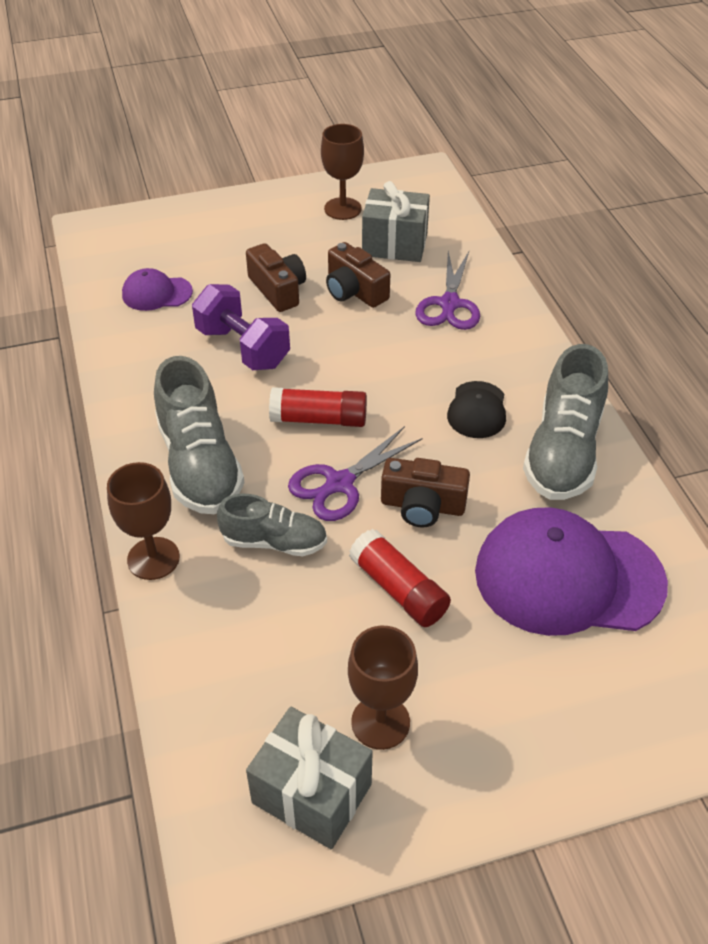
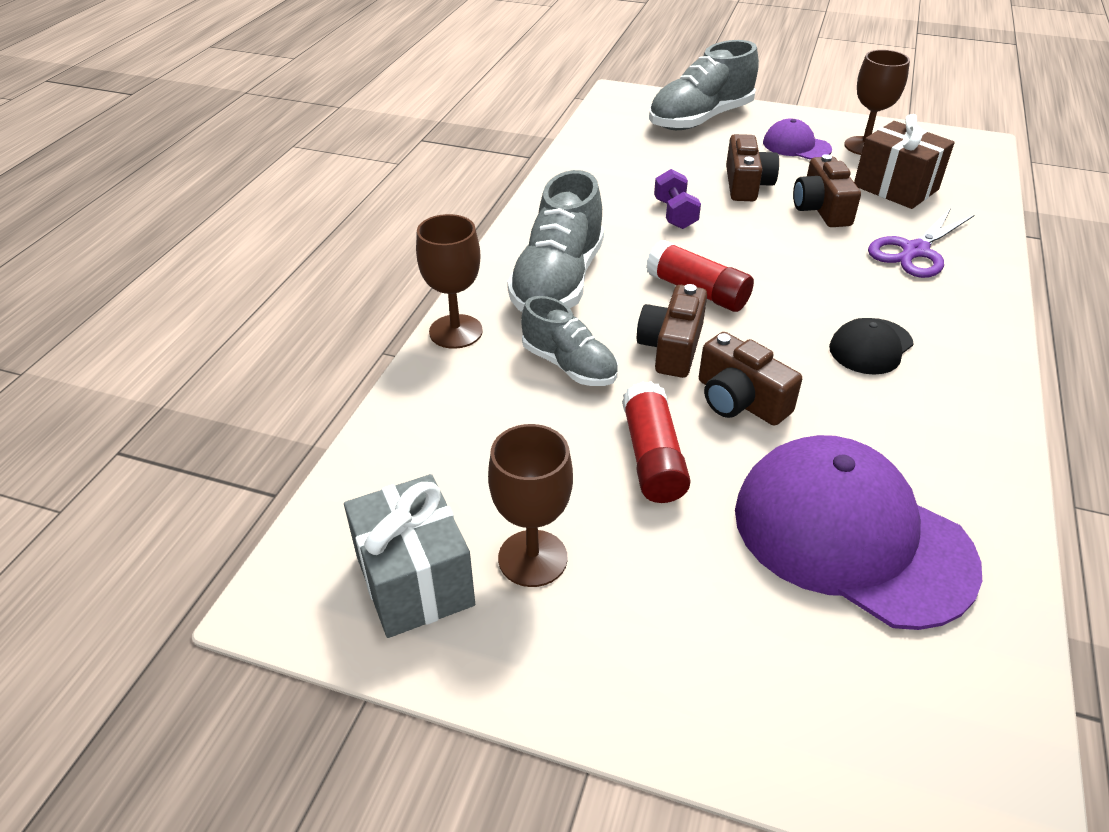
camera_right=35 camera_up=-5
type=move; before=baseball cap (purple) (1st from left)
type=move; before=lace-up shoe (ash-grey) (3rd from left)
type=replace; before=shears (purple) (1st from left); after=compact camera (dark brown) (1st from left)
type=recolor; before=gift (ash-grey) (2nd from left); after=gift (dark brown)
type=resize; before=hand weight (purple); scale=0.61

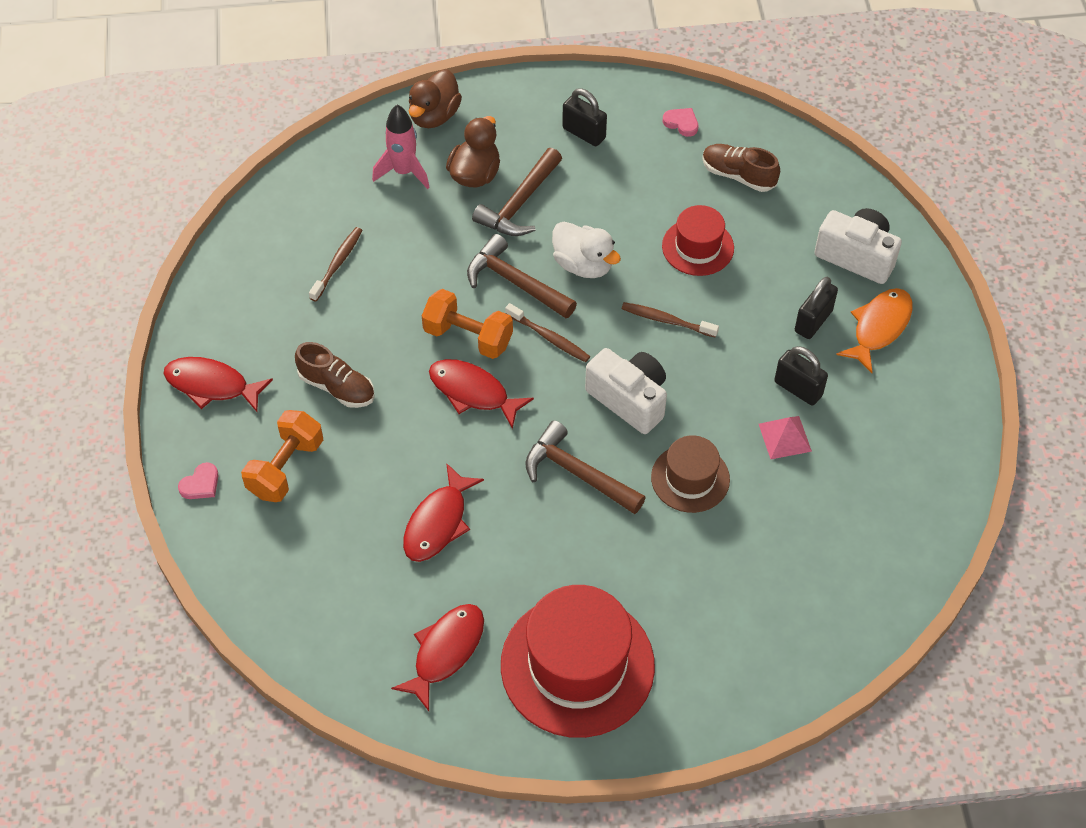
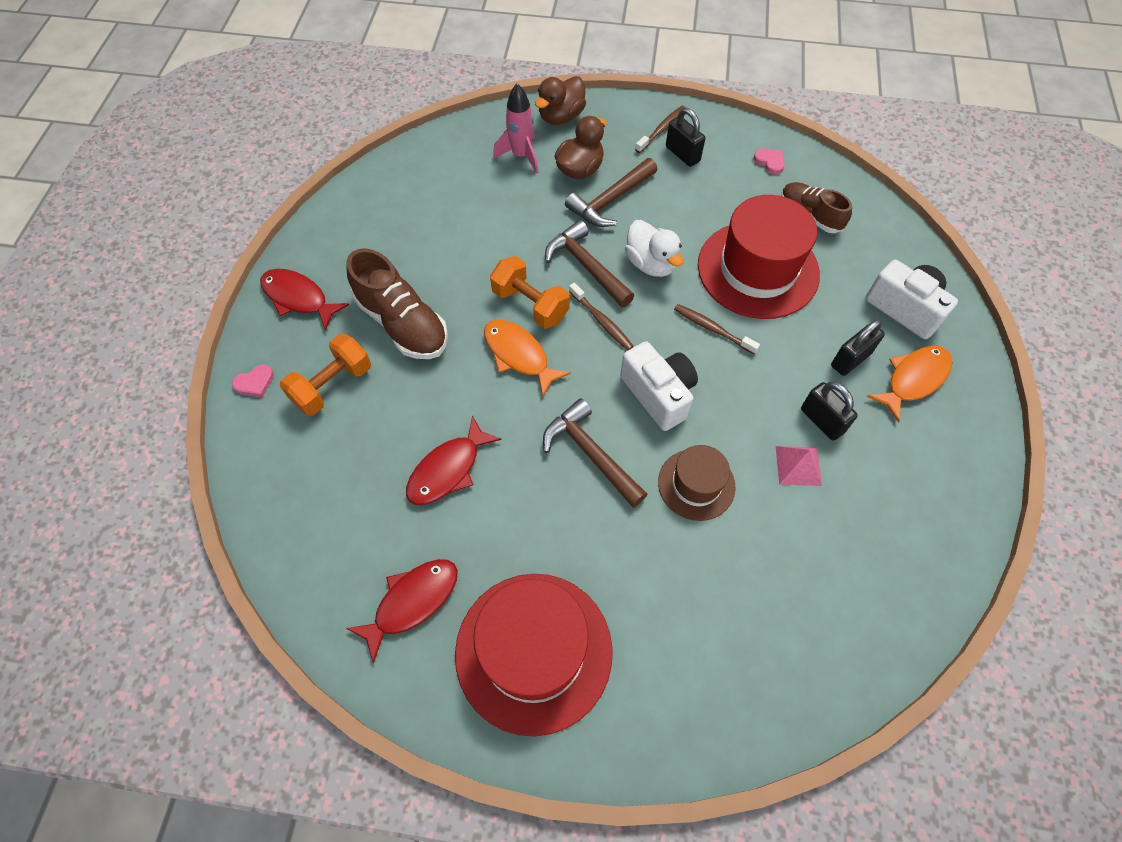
camera_right=15 camera_up=5
type=move; before=toothbrush (dark brown) (1st from left in the first image); after=toothbrush (dark brown) (2nd from left)
type=recolor; before=fish figure (red) (4th from left); after=fish figure (orange-coloured) (1st from left)
type=resize; before=lace-up shoe (dark brown) (1st from left); scale=1.57
type=resize; before=hat (red) (2nd from left); scale=1.83

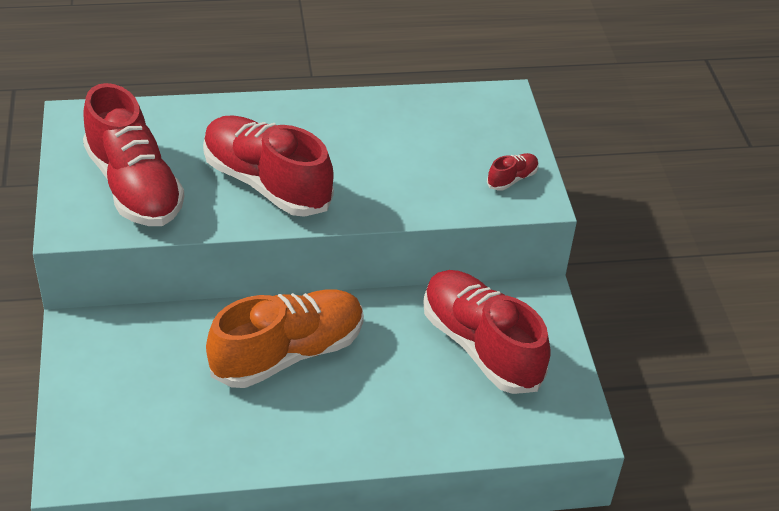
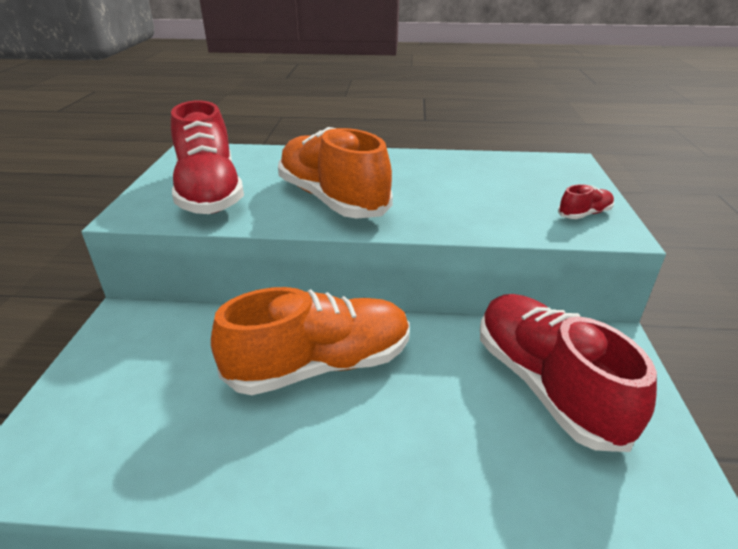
camera_right=15 camera_up=-10
type=recolor; before=lace-up shoe (red) (2nd from left); after=lace-up shoe (orange-coloured) (2nd from left)

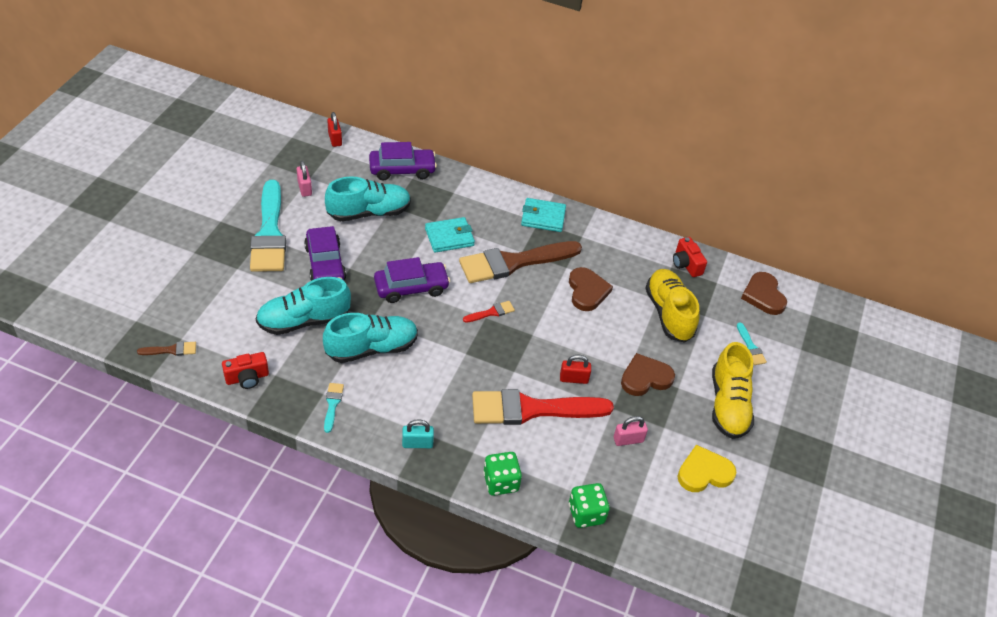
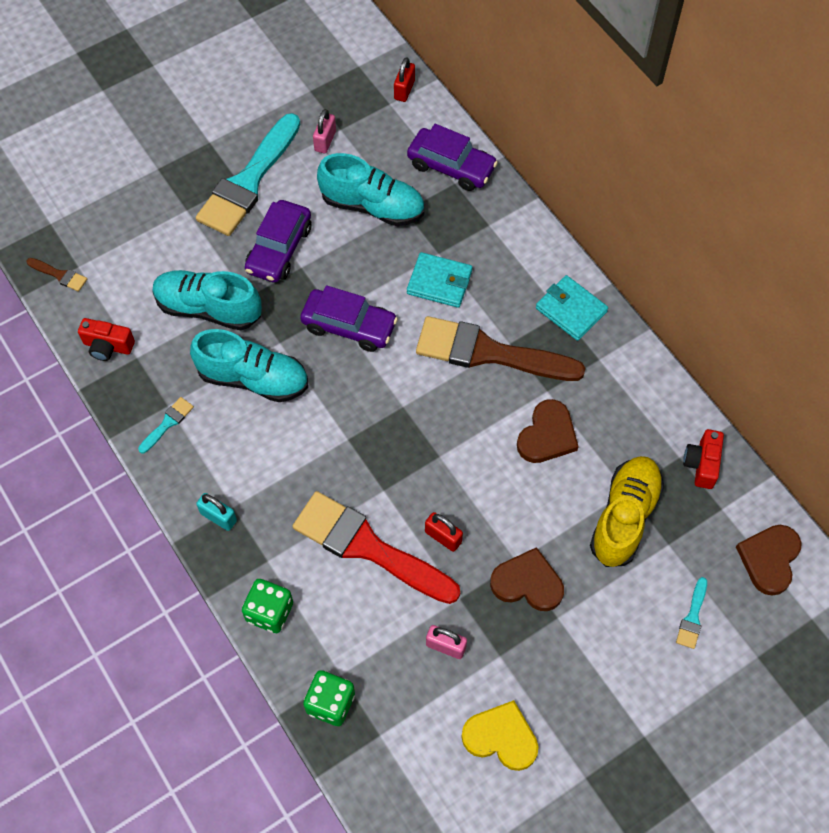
camera_right=40 camera_up=15
type=delete; before=paintbrush (red) (1st from left)
type=delete; before=lace-up shoe (yellow) (2nd from left)

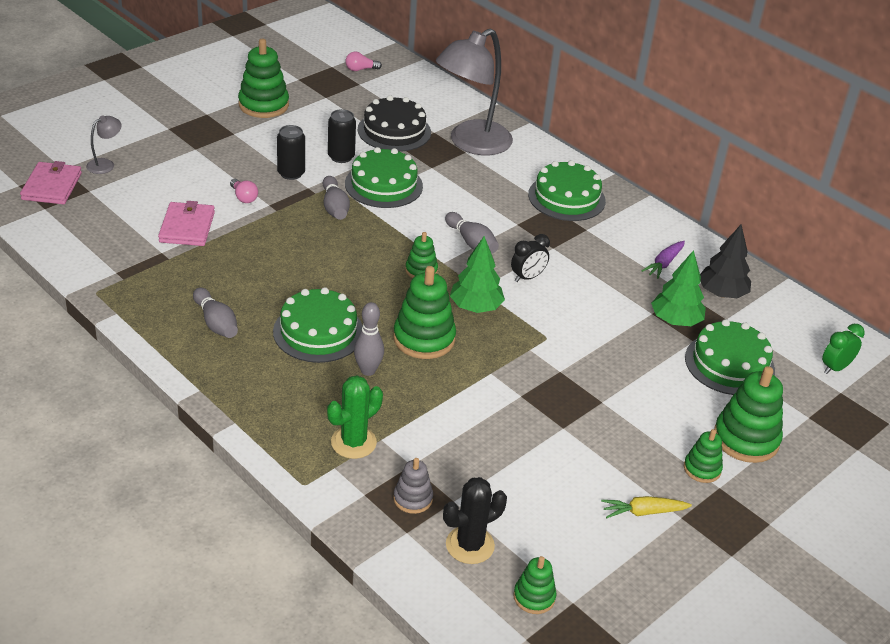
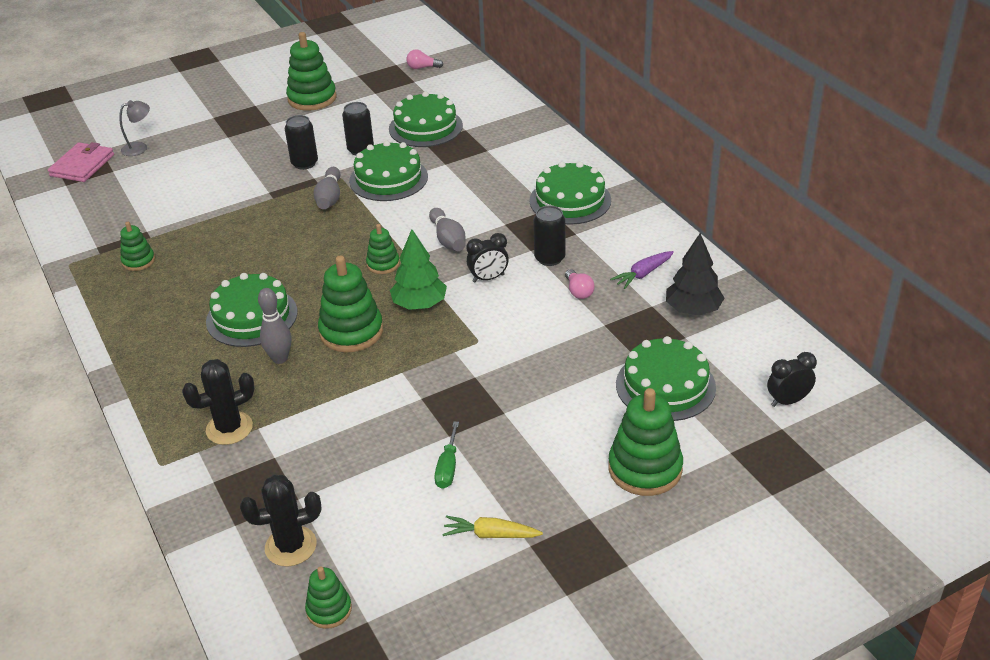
camera_right=20 camera_up=0
type=delete; before=billfold (rose-pink) (2nd from left)
type=delete; before=bowling pin (ash-grey) (1st from left)
type=delete; before=stacking rings (ash-grey)
type=delete; before=desk lamp (ash-grey) (2nd from left)
type=delete; before=fir tree (emerald) (2nd from left)
type=insert; after=screwdriver (emerald)
type=insert; after=soda can (jet-black) (3rd from left)
type=move; before=light bulb (rose-pink) (1st from left in the first image); after=light bulb (rose-pink) (2nd from left)
type=move; before=stacking rings (emerald) (5th from left in the first image); after=stacking rings (emerald) (1st from left)
type=recolor; before=prickly plant (emerald); after=prickly plant (jet-black) (1st from left)
type=recolor; before=gateau (jet-black); after=gateau (emerald) (3rd from left)
type=recolor; before=alarm clock (emerald); after=alarm clock (jet-black) (2nd from left)

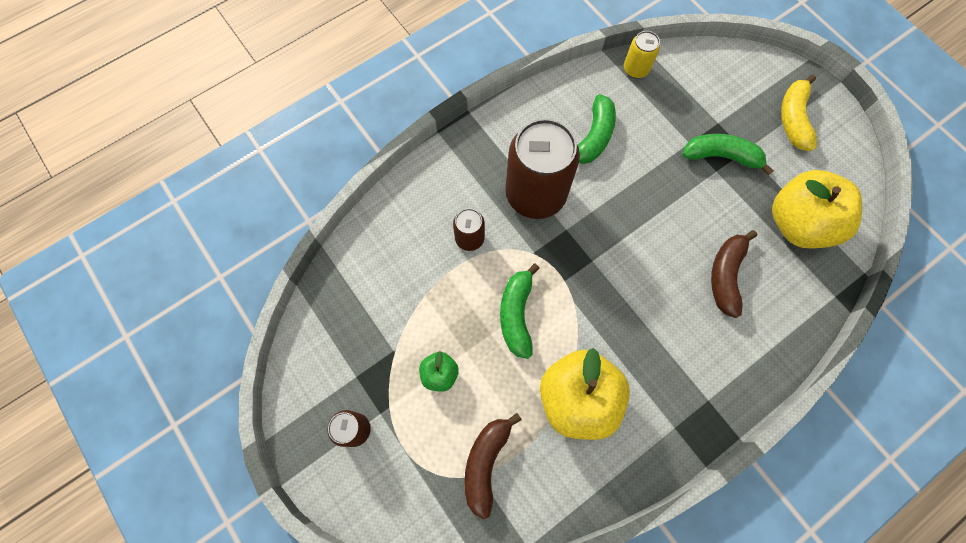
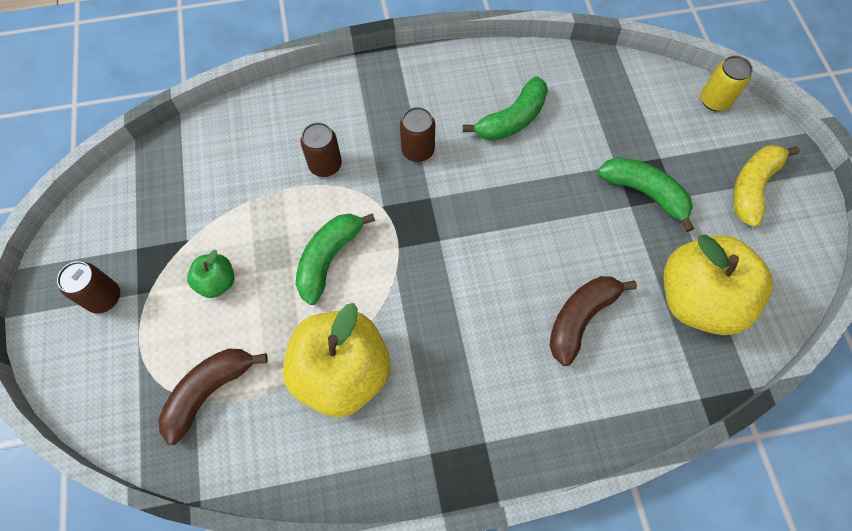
camera_right=25 camera_up=-5
type=move; before=soda can (yellow)
type=resize; before=soda can (dark brown) (3rd from left); scale=0.47

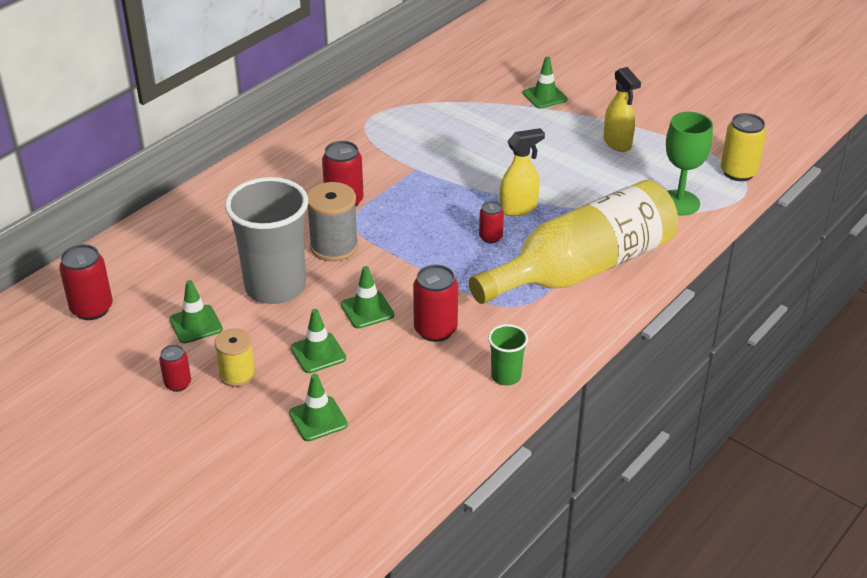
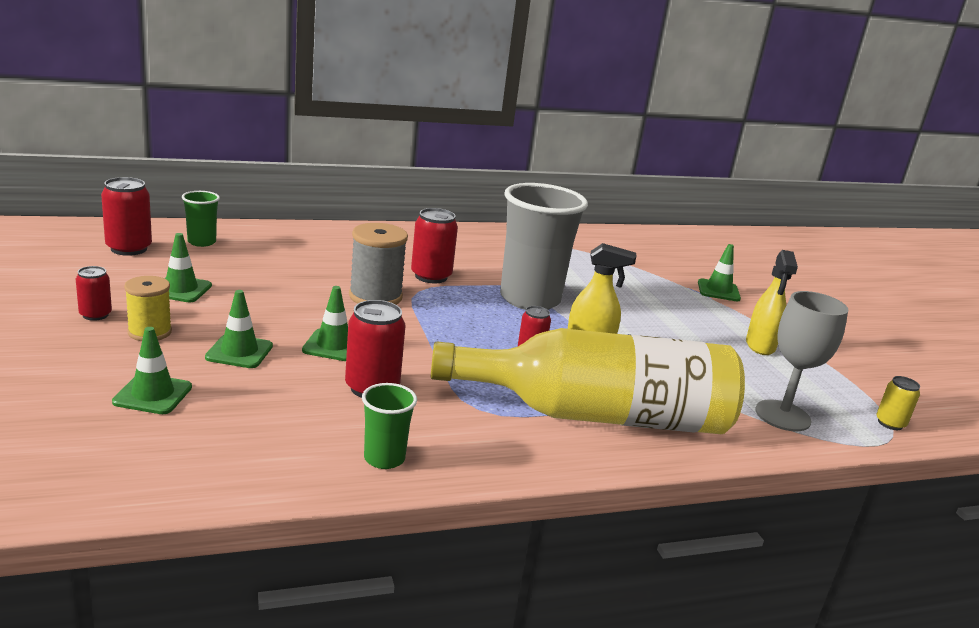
camera_right=30 camera_up=-15
type=insert; after=tumbler (emerald) (1st from left)
type=move; before=tumbler (ash-grey)
type=recolor; before=wine glass (emerald); after=wine glass (ash-grey)
type=resize; before=soda can (yellow); scale=0.59

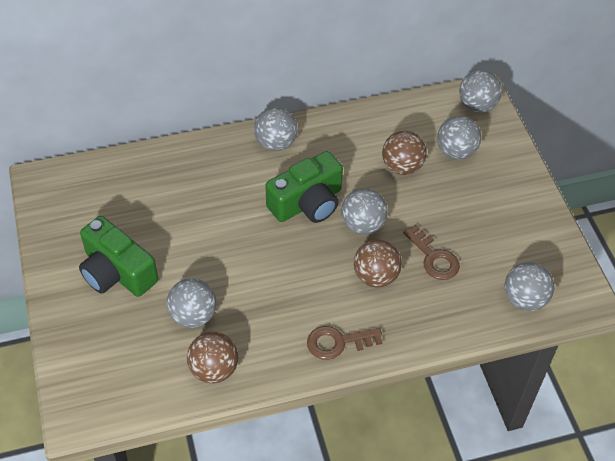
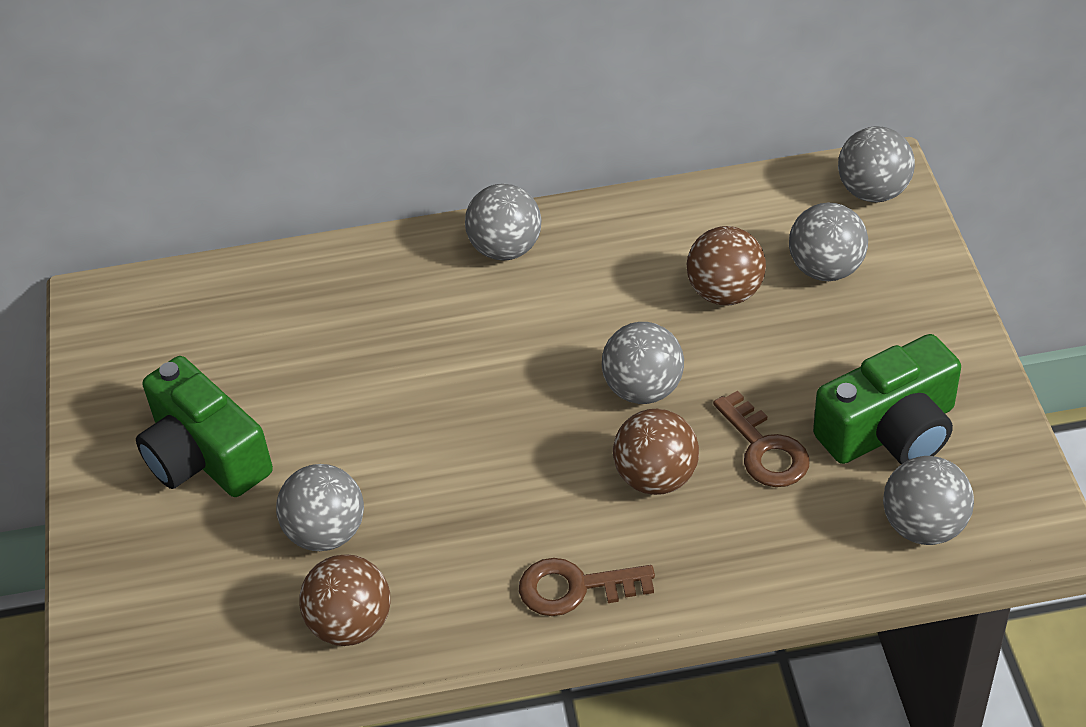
camera_right=10 camera_up=-5
type=move; before=compact camera (emerald) (2nd from left)

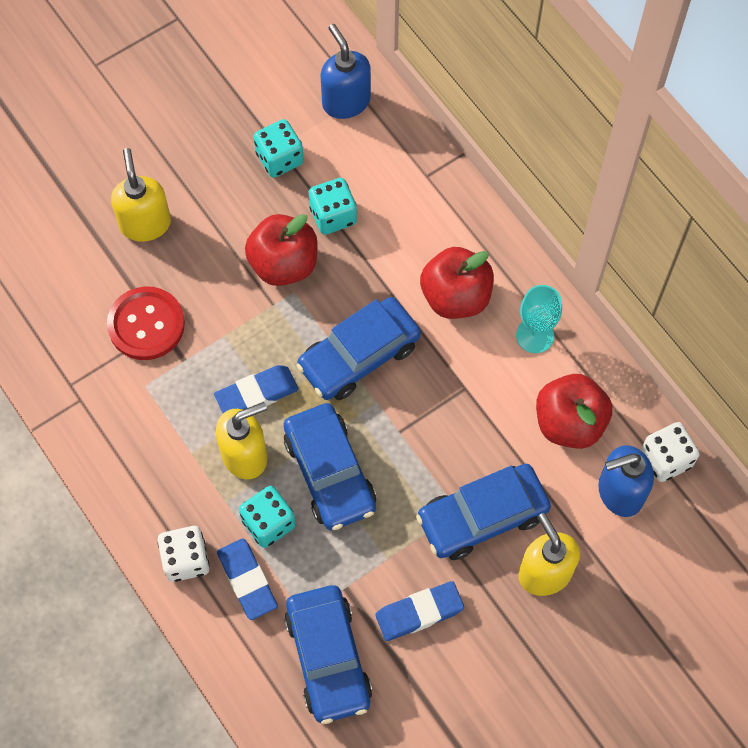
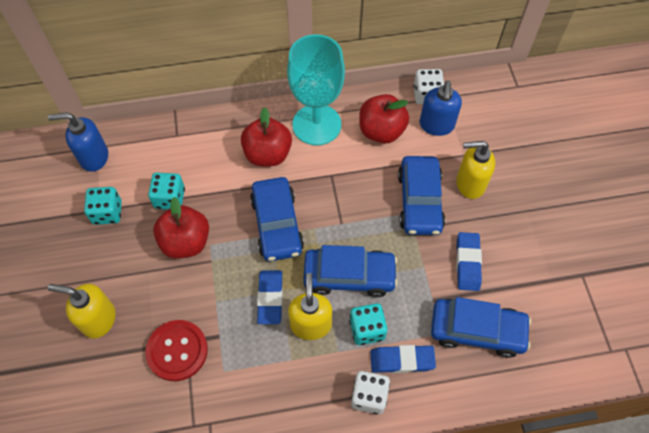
camera_right=-65 camera_up=-5
type=resize; before=wine glass (turquoise); scale=1.94

